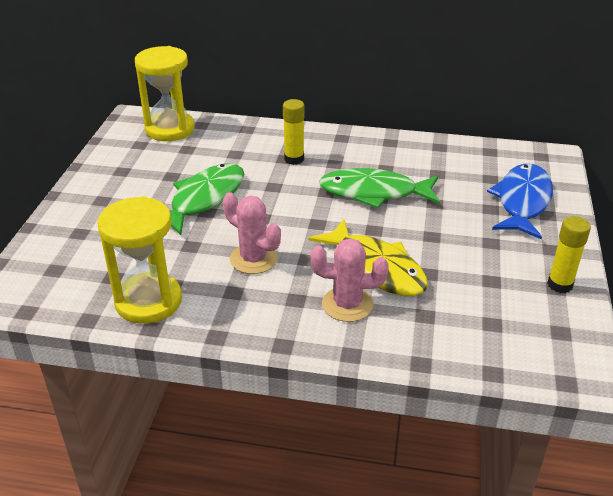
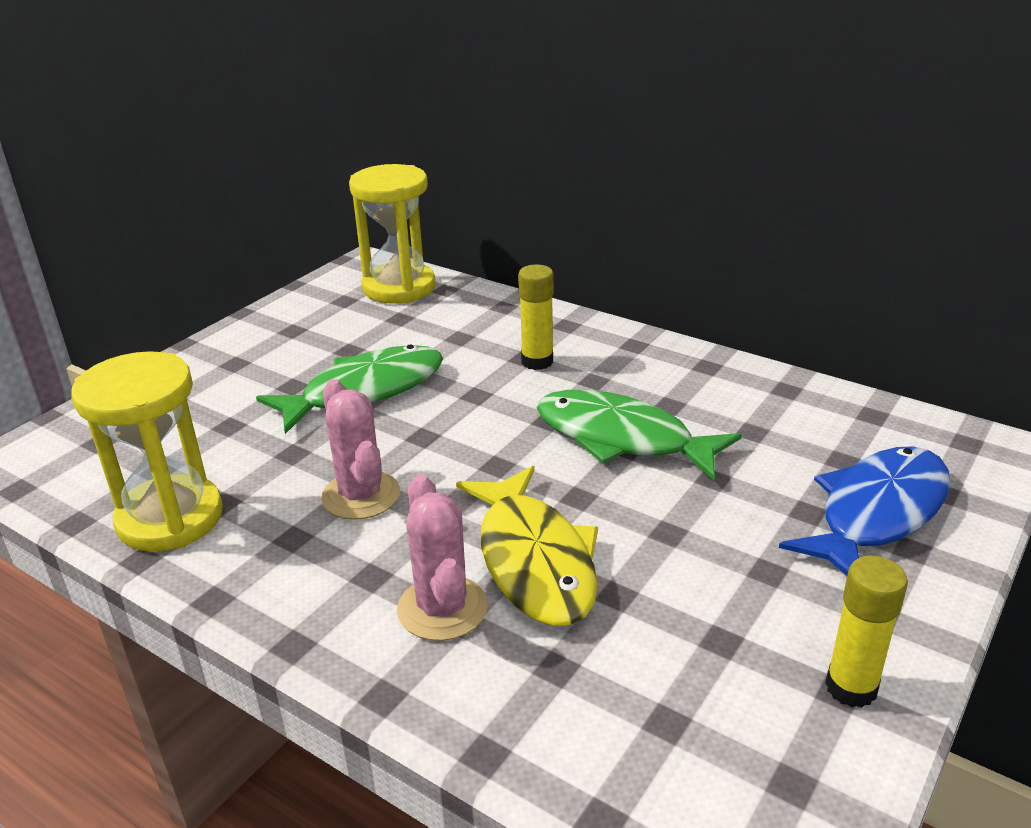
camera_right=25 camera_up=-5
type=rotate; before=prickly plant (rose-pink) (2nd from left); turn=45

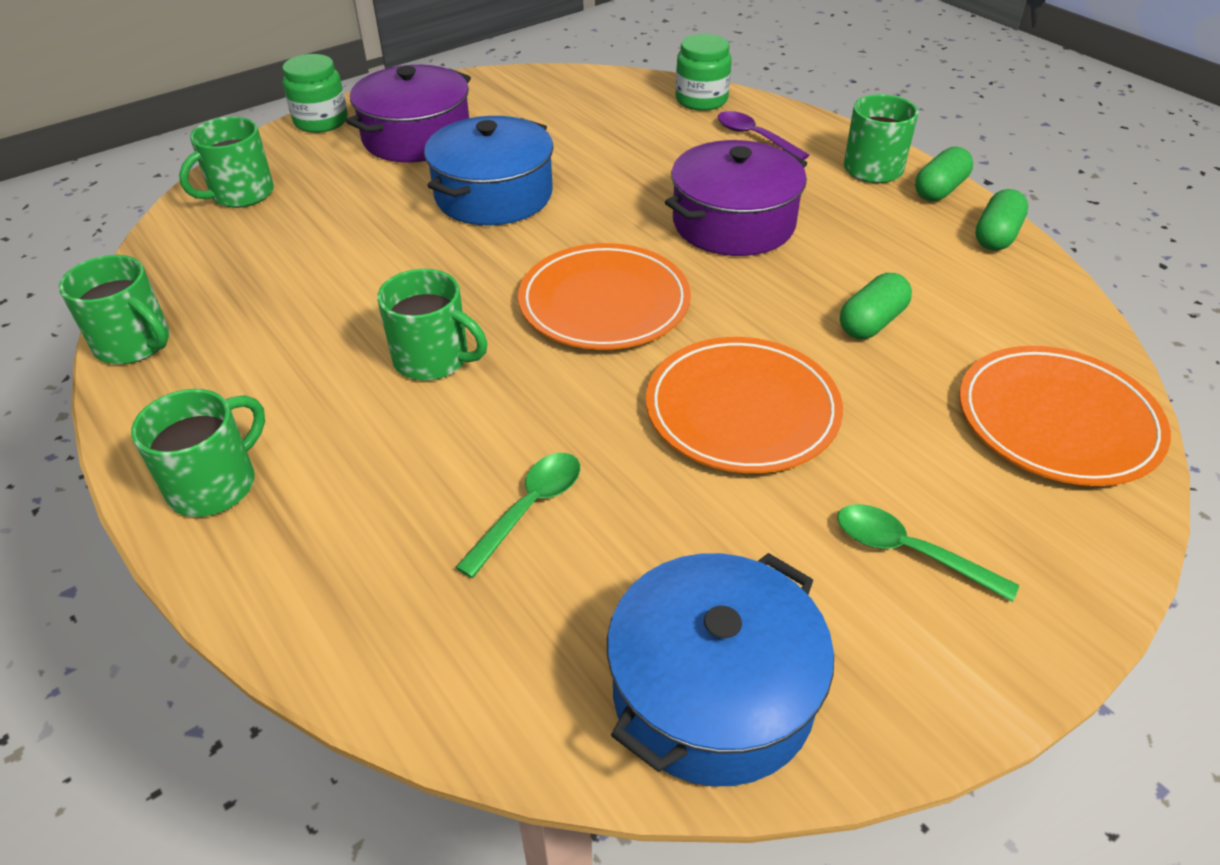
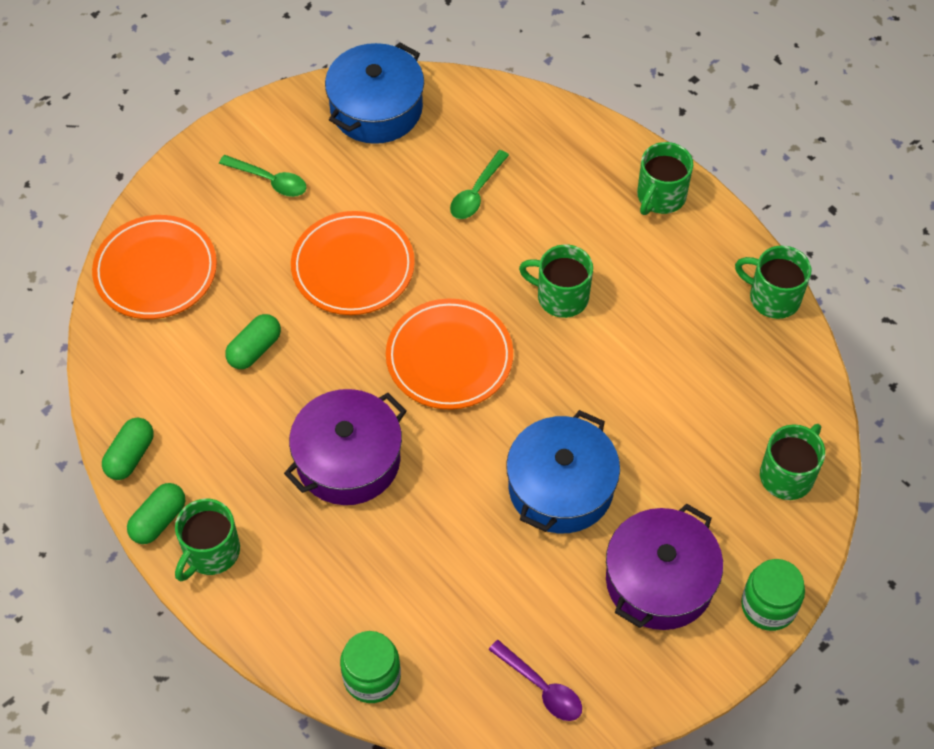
camera_right=175 camera_up=15
type=move; before=tablespoon (purple)

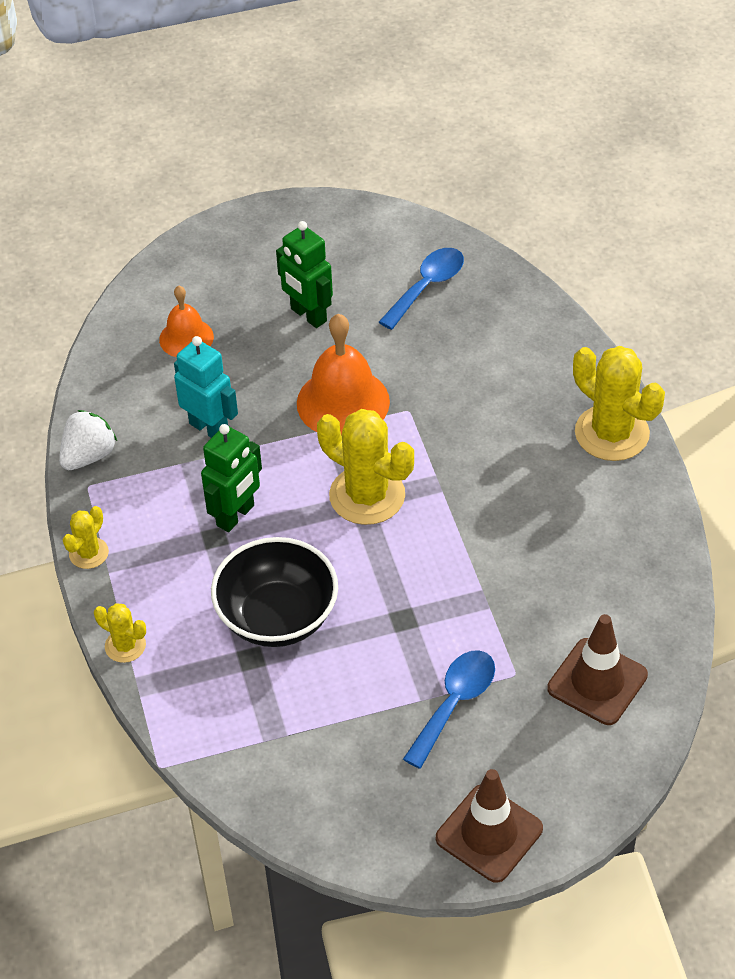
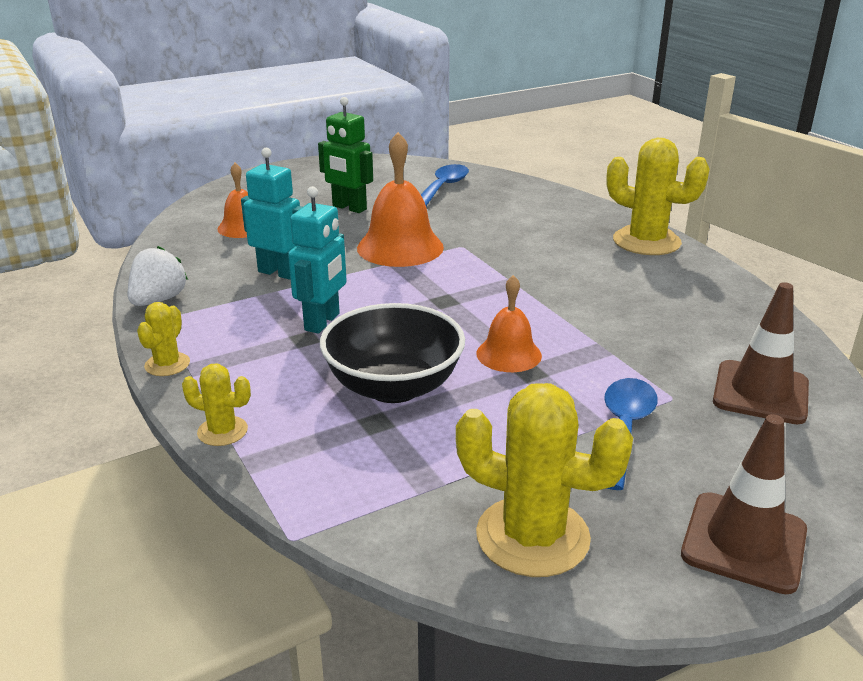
camera_right=-15 camera_up=-20
type=insert; after=hand bell (orange-coloured) (3rd from left)
type=move; before=prickly plant (yellow) (3rd from left)
type=recolor; before=robot (emerald) (1st from left); after=robot (turquoise) (2nd from left)

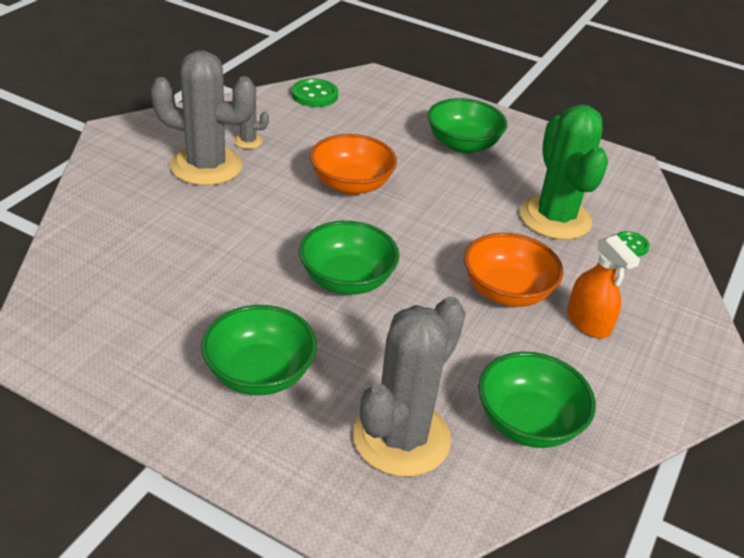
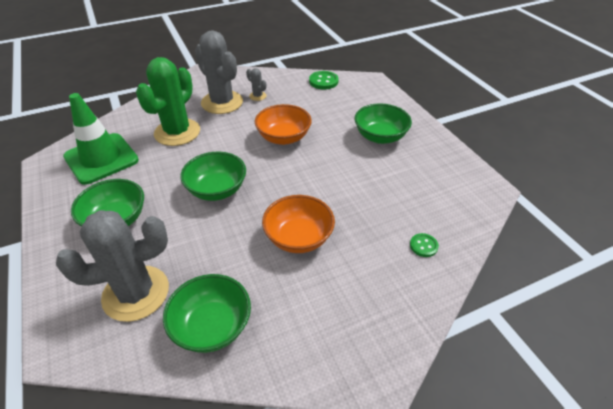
camera_right=40 camera_up=5
type=delete; before=spray bottle (orange-coloured)
type=insert; after=safety cone (emerald)
type=move; before=prickly plant (emerald)

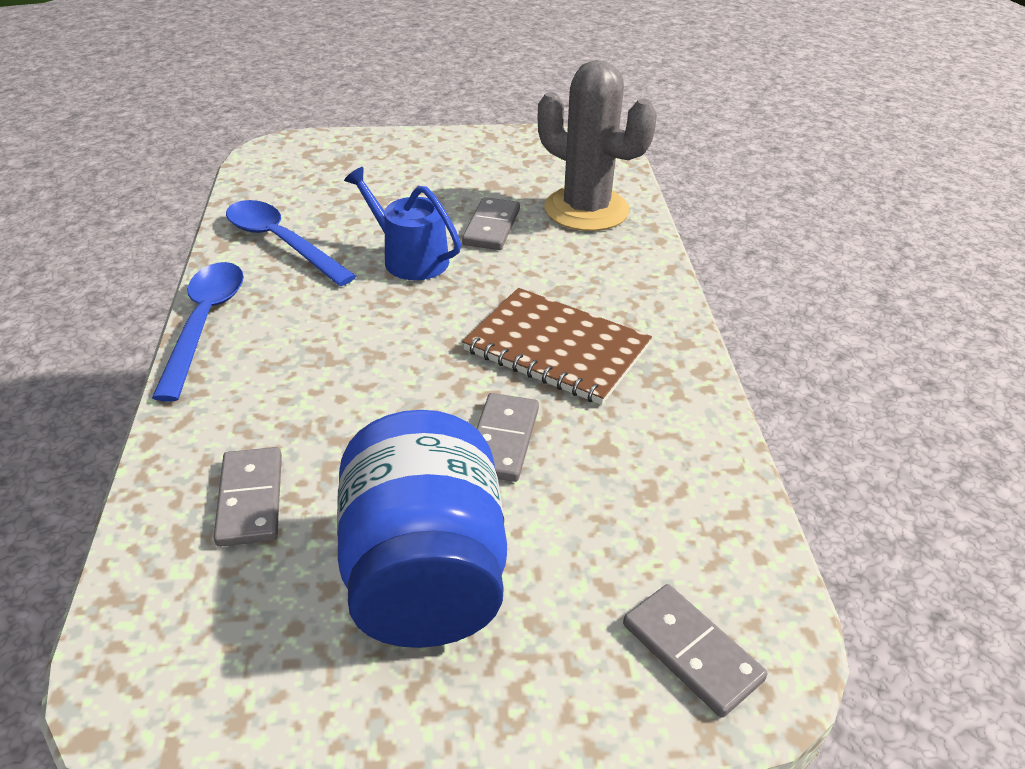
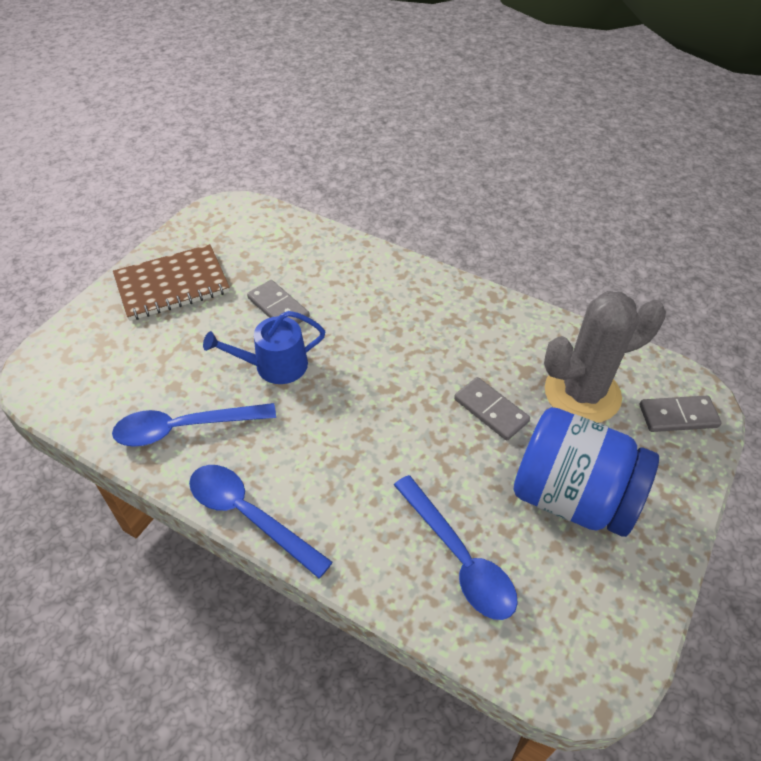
camera_right=-55 camera_up=10
type=move; before=notepad (dark brown)
type=move; before=prickly plant (ash-grey)
type=replace; before=domino tile (ash-grey) (1st from left); after=tablespoon (blue) (3rd from left)

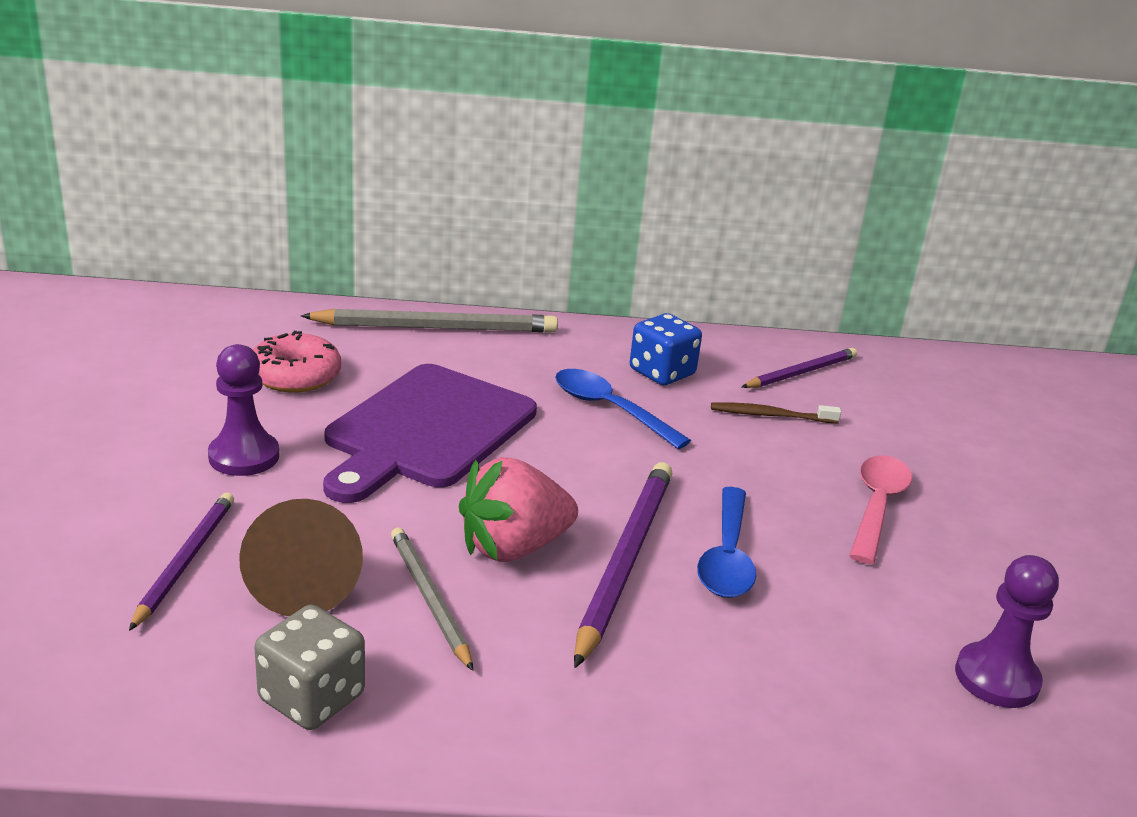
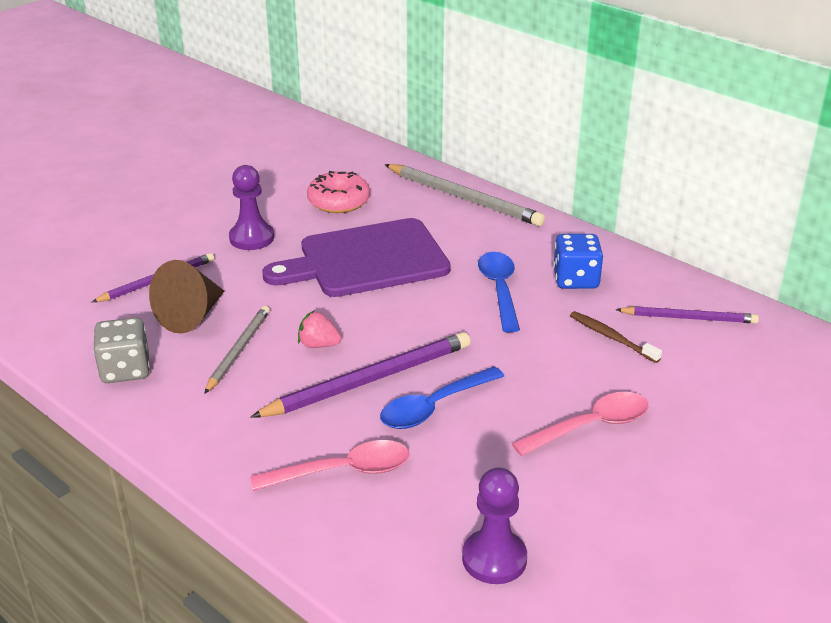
camera_right=45 camera_up=5
type=insert; after=tablespoon (rose-pink) (1st from left)
type=resize; before=berry (rose-pink); scale=0.52

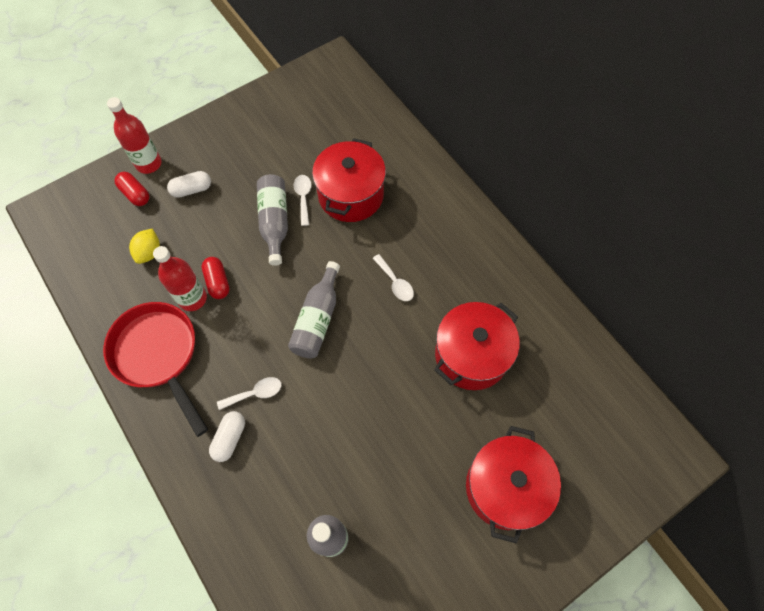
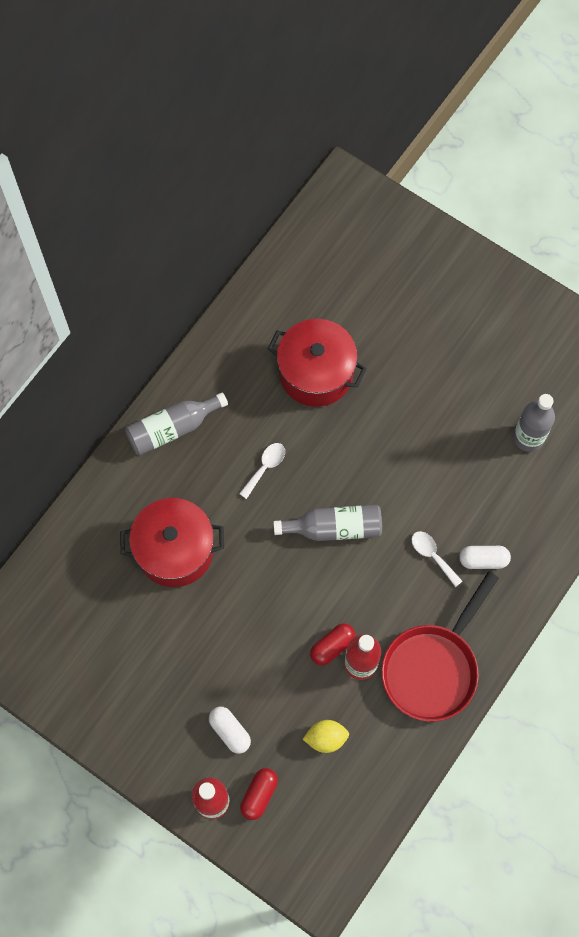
camera_right=-110 camera_up=5
type=delete; before=tablespoon (white) (2nd from left)
type=delete; before=cooking pot (red) (3rd from left)
type=move; before=drink bottle (ash-grey) (1st from left)

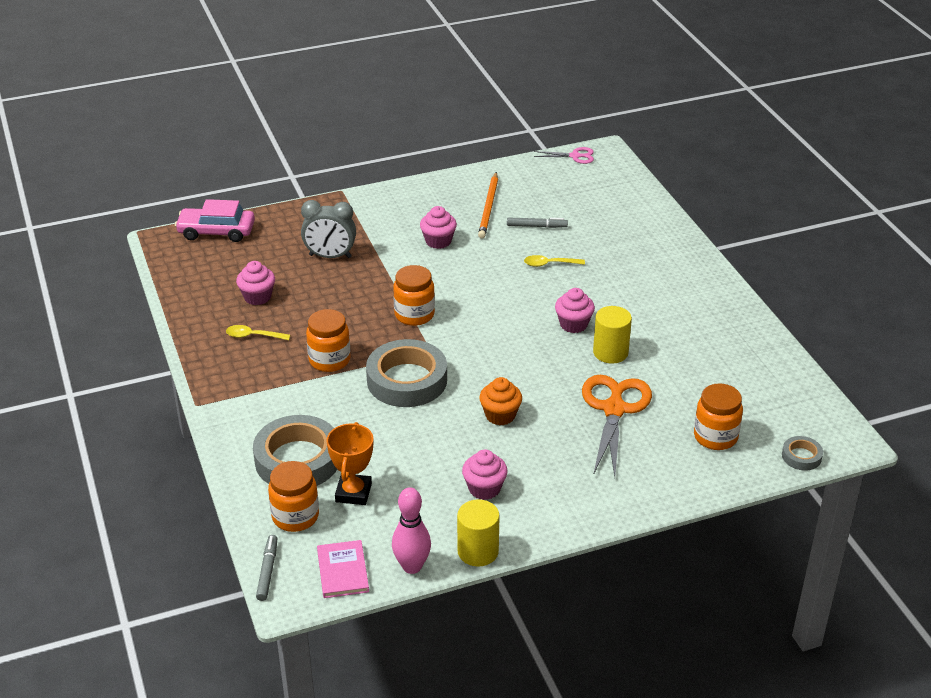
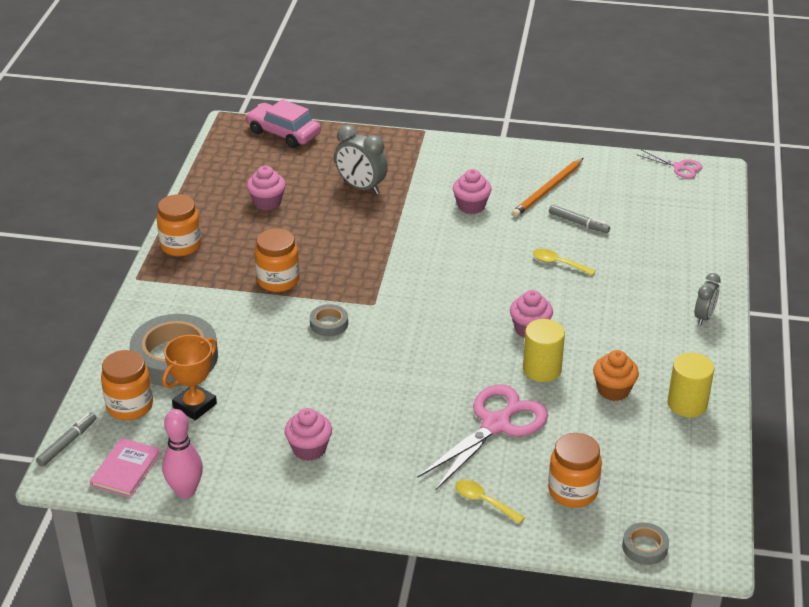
camera_right=30 camera_up=0
type=insert; after=alarm clock (ash-grey) (2nd from left)
type=move; before=tablespoon (yellow) (1st from left)
type=move; before=jar (orange-coloured) (3rd from left in the first image); after=jar (orange-coloured) (2nd from left)
type=move; before=solid cylinder (yellow) (1st from left in the first image); after=solid cylinder (yellow) (2nd from left)
type=move; before=cupcake (orange-coloured)
type=recolor; before=shears (orange-coloured); after=shears (rose-pink) (1st from left)
type=resize; before=tape (ash-grey) (2nd from left); scale=0.46

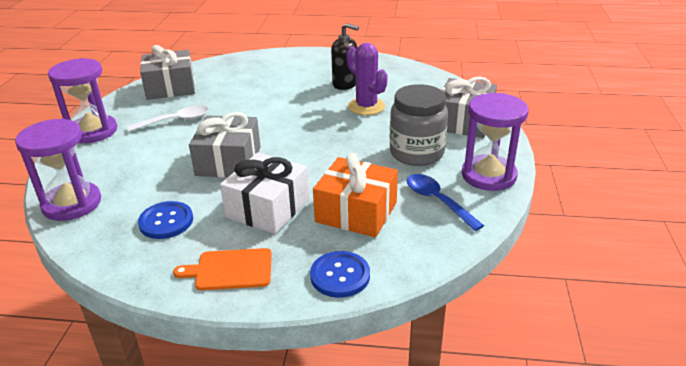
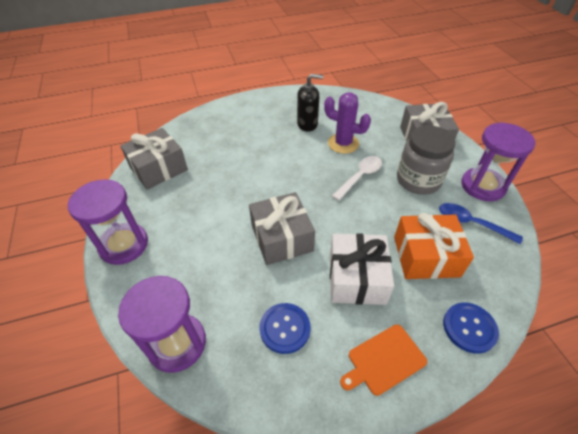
camera_right=-25 camera_up=15
type=move; before=tablespoon (white)

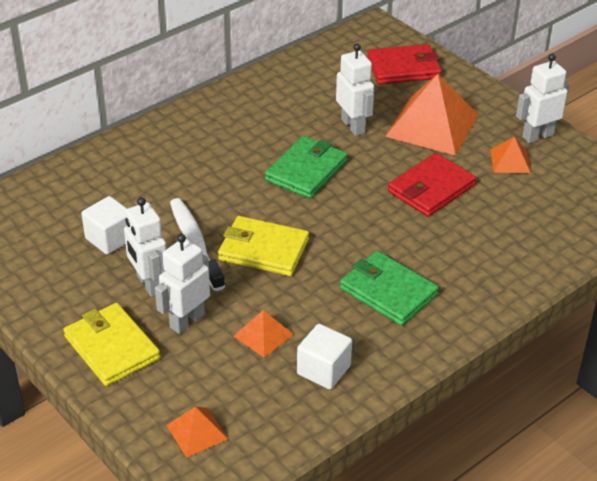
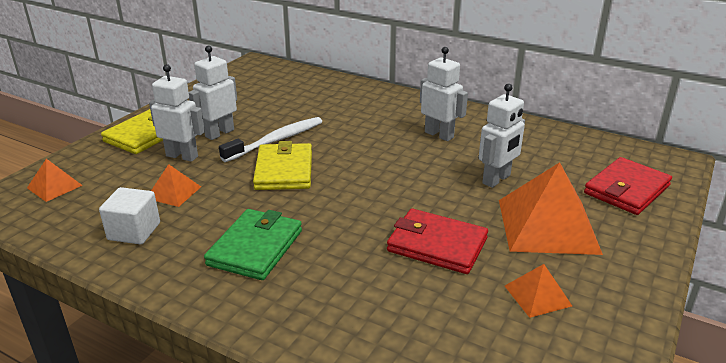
camera_right=70 camera_up=-10
type=delete; before=block (white) (1st from left)
type=delete; before=billfold (emerald) (1st from left)
type=move; before=robot (white) (4th from left in the first image); after=robot (white) (3rd from left)
type=rotate; before=billfold (red) (1st from left in the first image); turn=75

